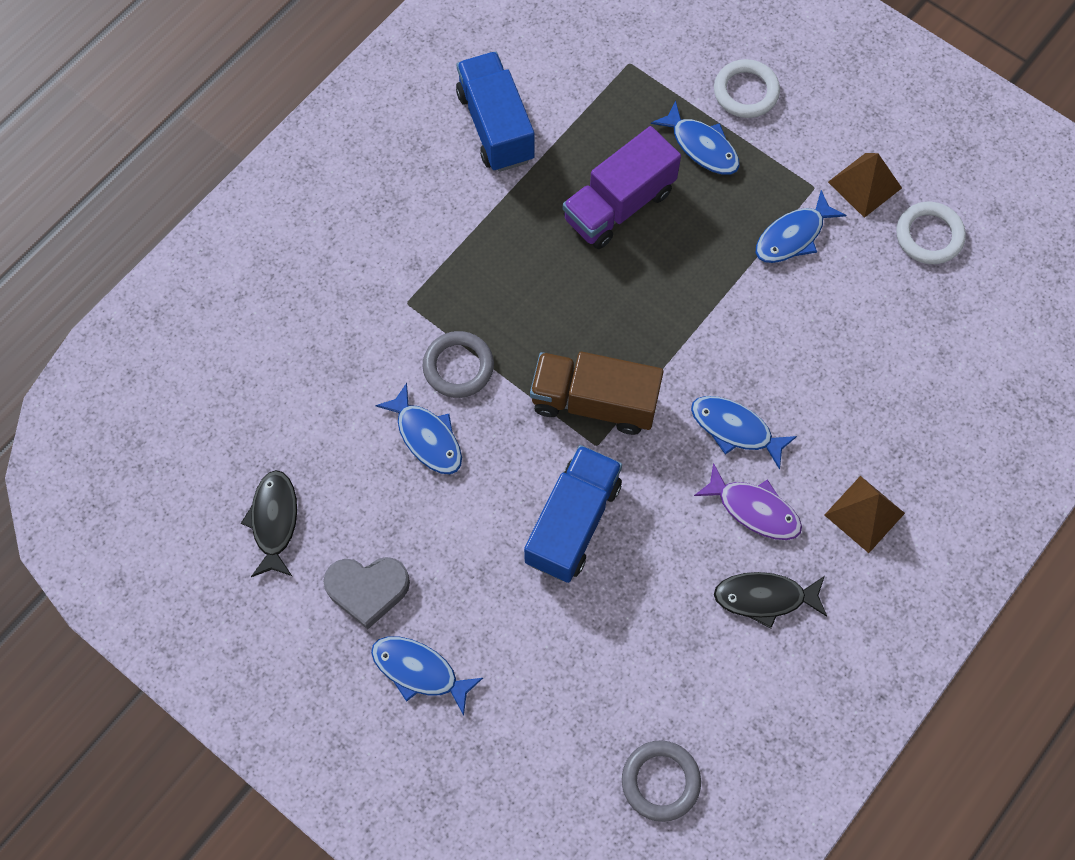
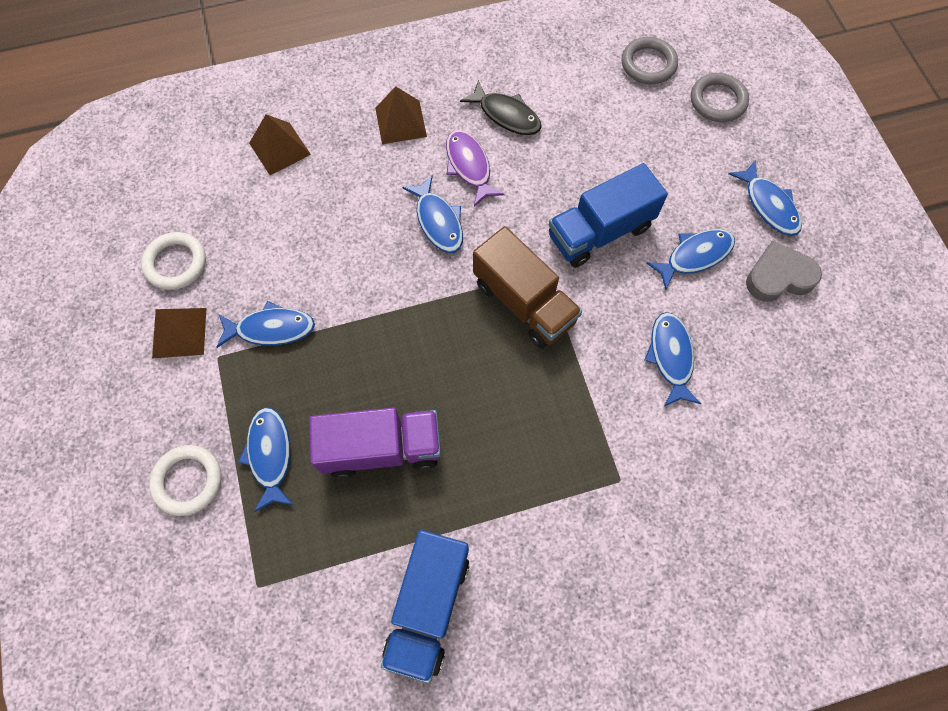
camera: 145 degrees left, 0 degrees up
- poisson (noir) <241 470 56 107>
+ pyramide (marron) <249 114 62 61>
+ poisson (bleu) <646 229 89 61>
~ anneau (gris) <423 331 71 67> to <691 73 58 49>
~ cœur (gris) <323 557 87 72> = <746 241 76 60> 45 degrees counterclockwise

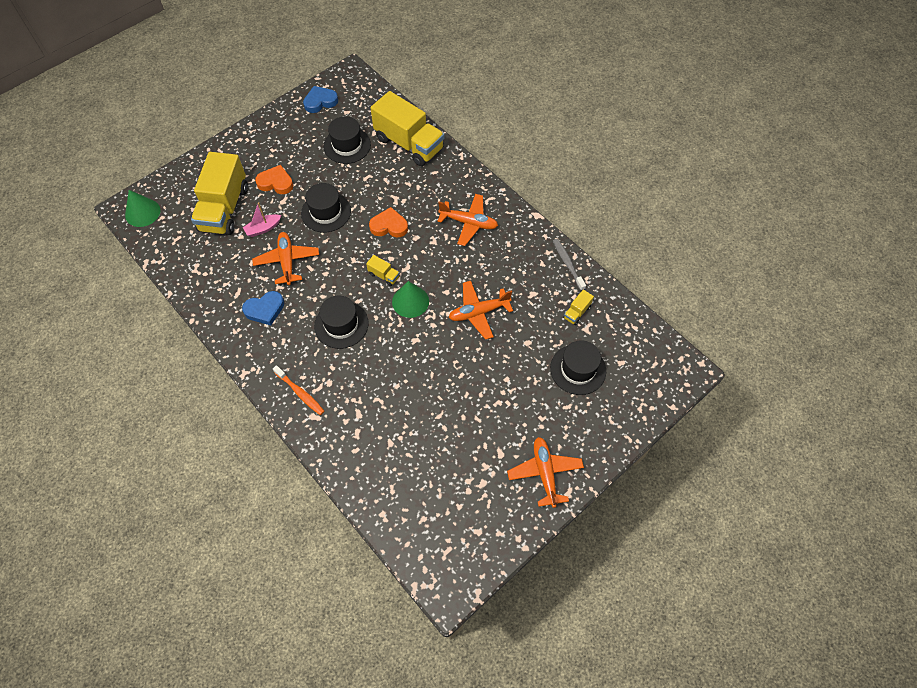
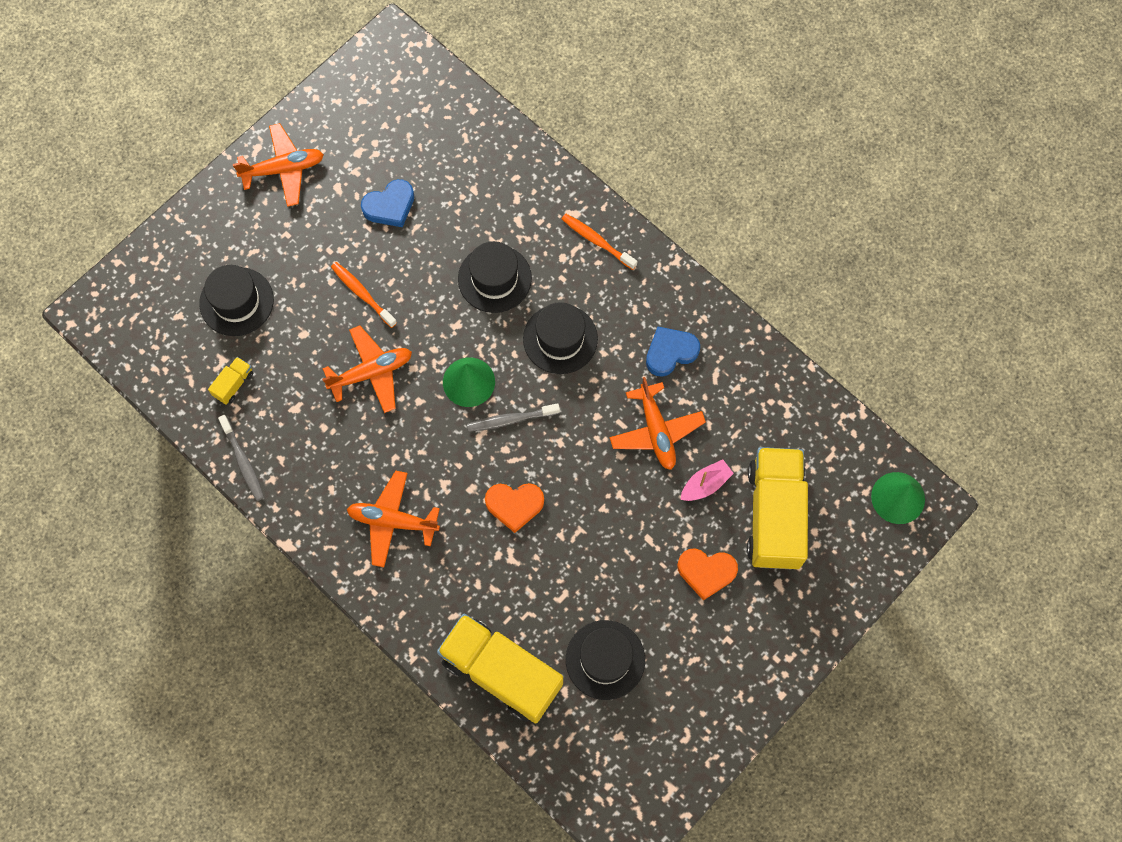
camera: 175 degrees right, 10 degrees up
+ brosse à dents (orange) <331 262 66 66>
~ chapeau (noir) <301 183 50 50> to <458 241 74 72>
~ cœur (bleu) <303 86 35 27> to <361 179 53 48>
~ camion (jaune) <366 255 34 31> to brosse à dents (gris) <467 403 93 29>
~ avion (orange) <507 437 77 71> = <233 123 91 84> 90 degrees counterclockwise

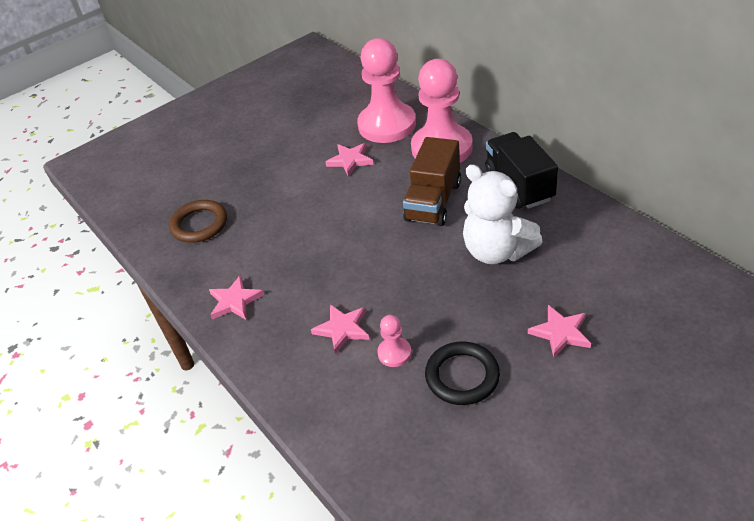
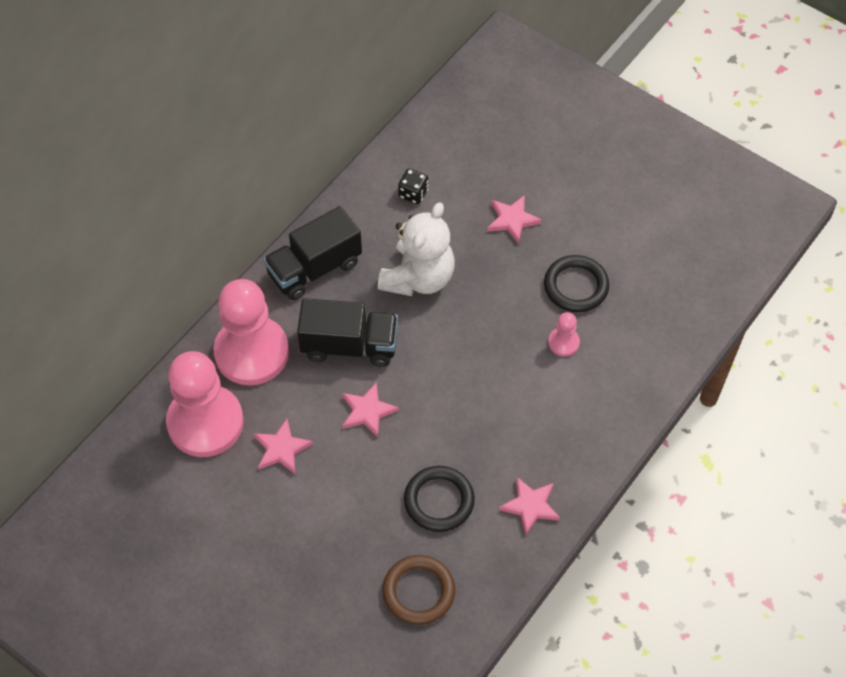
camera: 110 degrees left, 15 degrees up
+ dé (noir) <398 169 30 35>
+ anneau (noir) <404 466 71 66>
~ étoile (rose) <311 304 59 50> to <342 382 57 56>
~ camion (marron) <403 137 58 89> to camion (noir) <297 298 101 69>

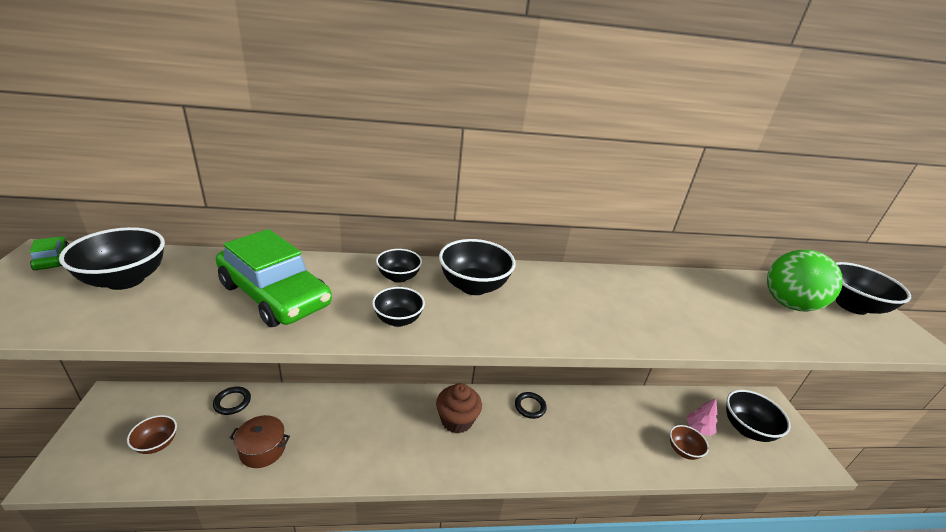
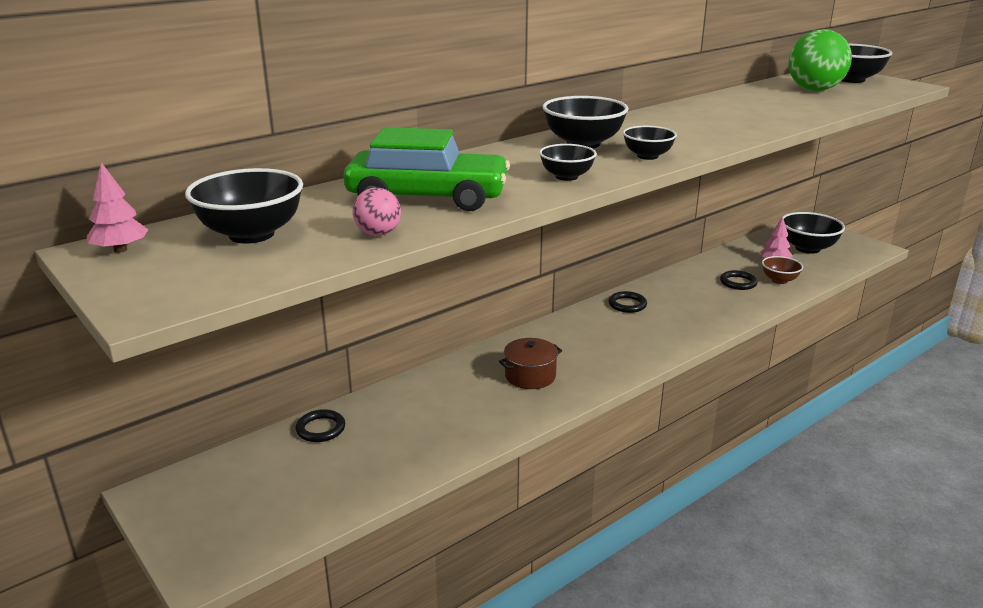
camera: 30 degrees left, 5 degrees down
- bol (marron) <127 415 50 39>
- muffin (marron) <436 383 46 51>
+ balle (rose) <352 188 49 48>
+ anneau (noir) <720 270 38 20>
~ marmite (marron) <230 415 60 53> to <499 338 63 51>
~ bol (noir) <376 249 46 34> to <623 126 54 34>
~ voiture (vert) <30 236 39 34> to arbre (rose) <87 162 61 91>

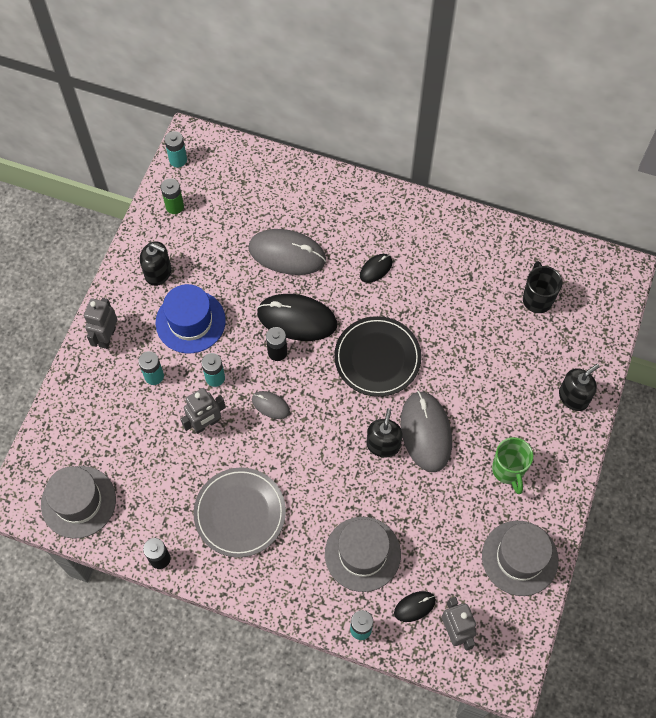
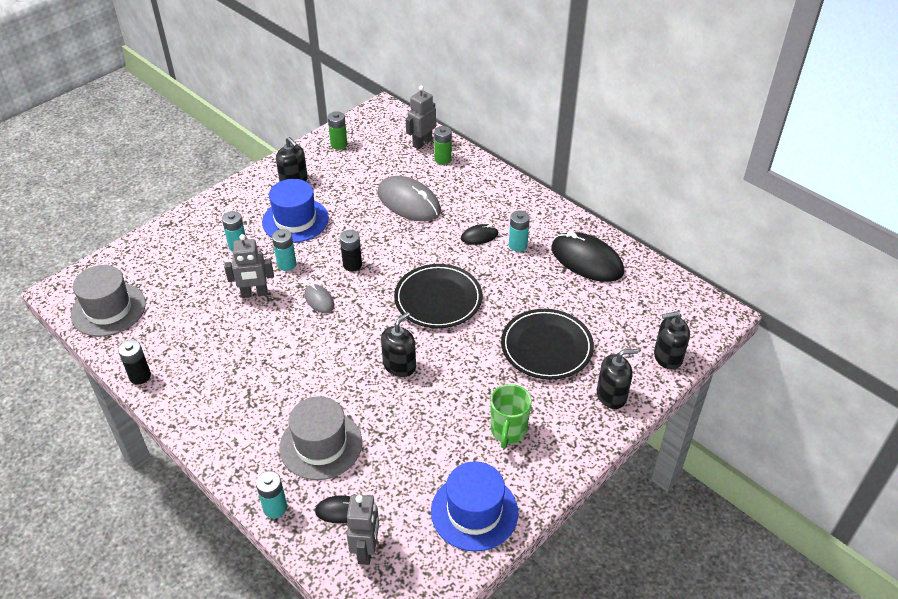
camera: 25 degrees right, 20 degrees down
- assiette (gris) <193 467 93 90>
- souris (gris) <401 391 51 81>
- tasse (noir) <523 261 39 52>
+ pile (vert) <434 126 18 39>
+ assiette (noir) <501 309 93 71>
+ distributeur de savon (noir) <654 311 36 59>
~ robot (gris) <84 298 34 51> to <406 86 30 63>
~ pile (turquoise) <164 131 23 36> to <509 210 21 42>
~ souris (noir) <257 294 80 47> to <551 231 73 51>
~ chapeau (gris) <482 521 77 75> to chapeau (bleu) <431 461 87 90>

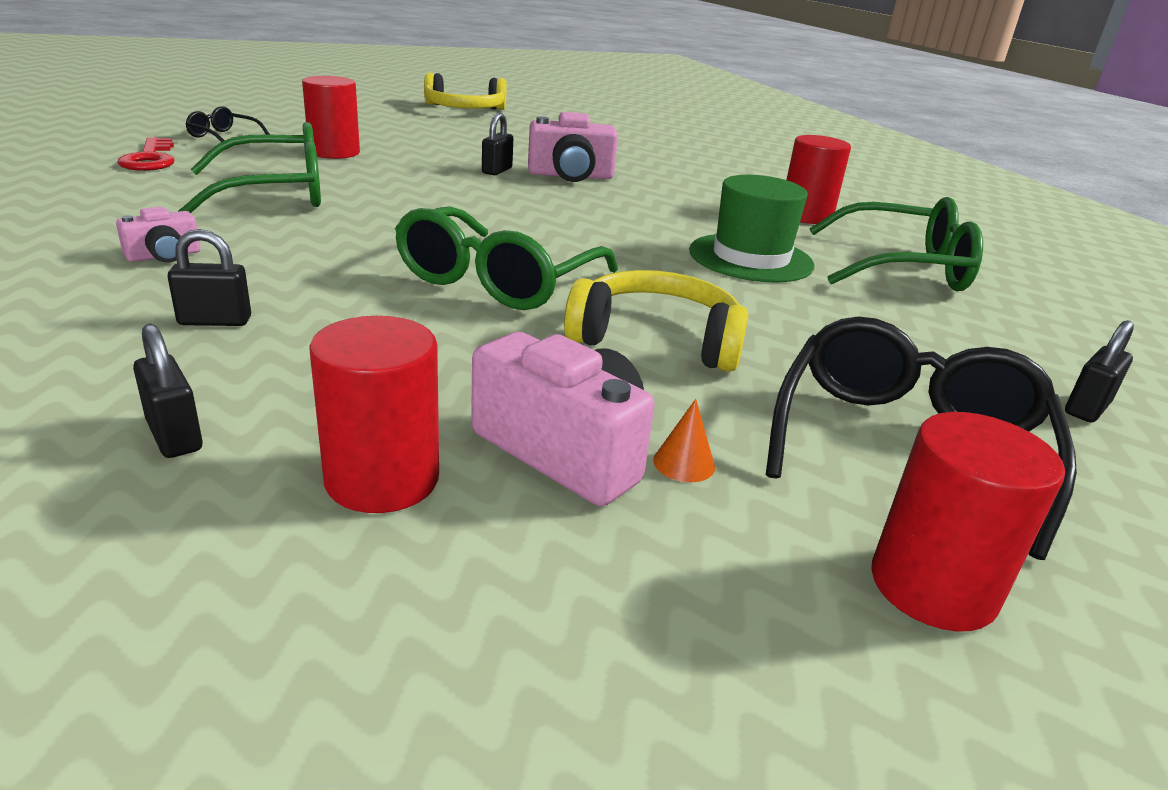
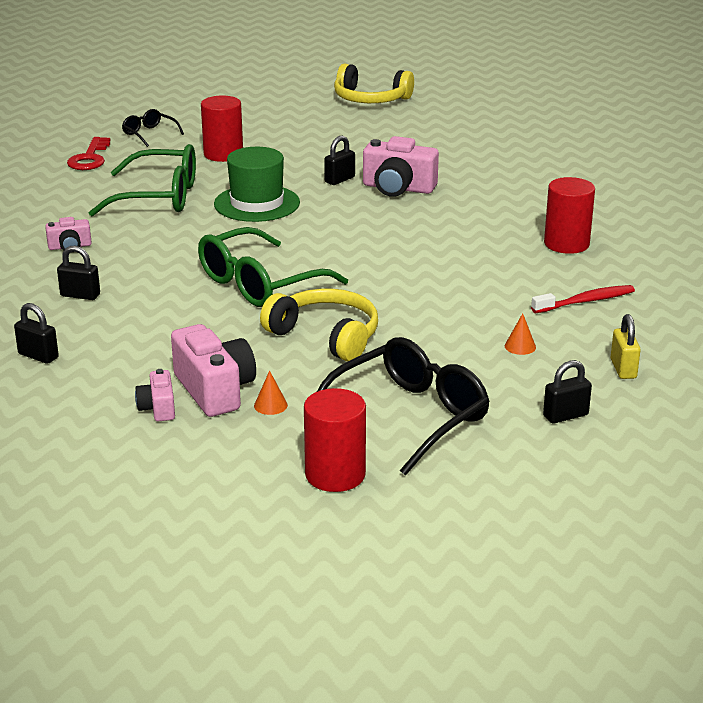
camera: 25 degrees right, 0 degrees up
- cylindre (rouge) <309 316 130 197>
+ appareil photo (rose) <135 369 40 52>
+ cône (orange) <505 313 31 42>
+ cadenas (jaune) <611 314 30 65>
~ chapeau (vert) <689 175 125 107> to <214 147 86 75>
~ lunettes (vert) <809 197 174 94> to brosse à dents (rouge) <531 285 104 28>
~ cadenas (noir) <133 324 70 134> = <14 303 45 61> 45 degrees counterclockwise

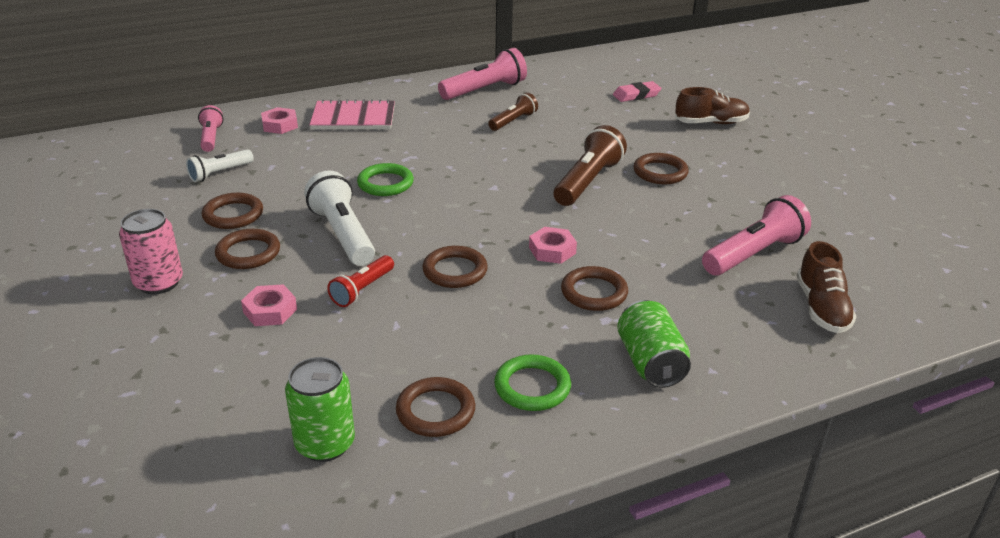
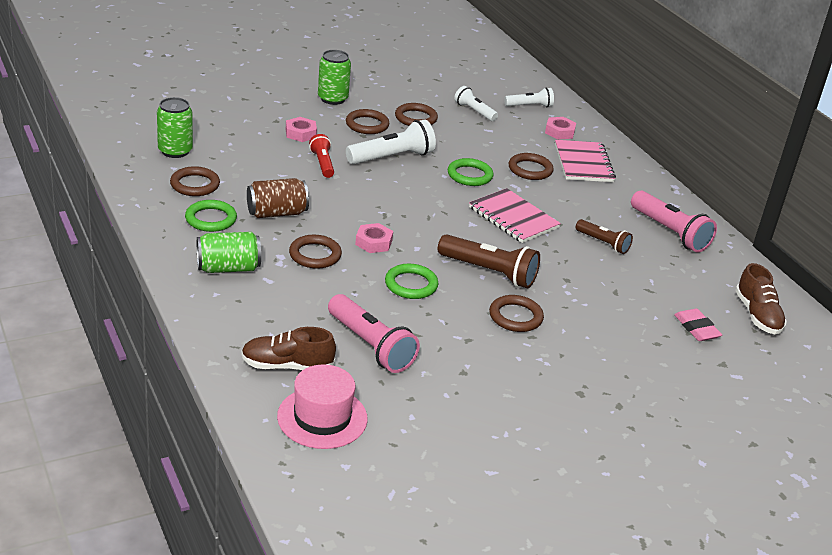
camera: 85 degrees right, 0 degrees up
+ canette (marron) <247 178 62 40>
+ chapeau (rose) <277 364 91 85>
+ anneau (vert) <385 264 53 35>
+ carnet (rose) <469 188 92 55>
~ anneau (marron) <422 246 66 42> to <508 153 46 27>
~ chaussure (marron) <675 87 75 37> to <735 263 52 71>
~ canette (rose) <119 209 64 85> to canette (vert) <318 50 33 55>
~ lampe de poche (rose) <198 105 26 47> to lampe de poche (blanc) <504 88 50 19>
~ lampe de poche (rouge) <327 255 67 52> = <309 134 25 44> 45 degrees clockwise

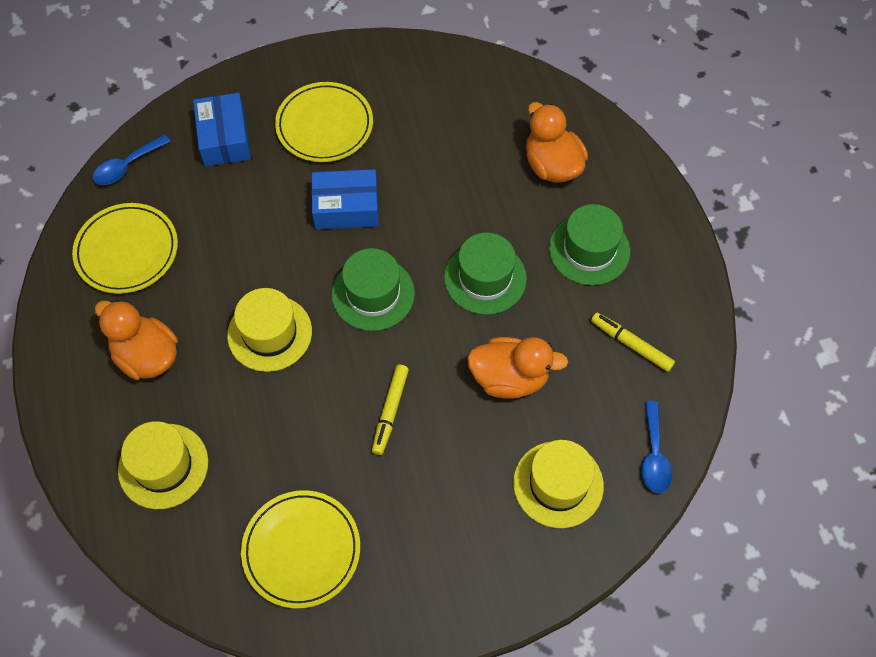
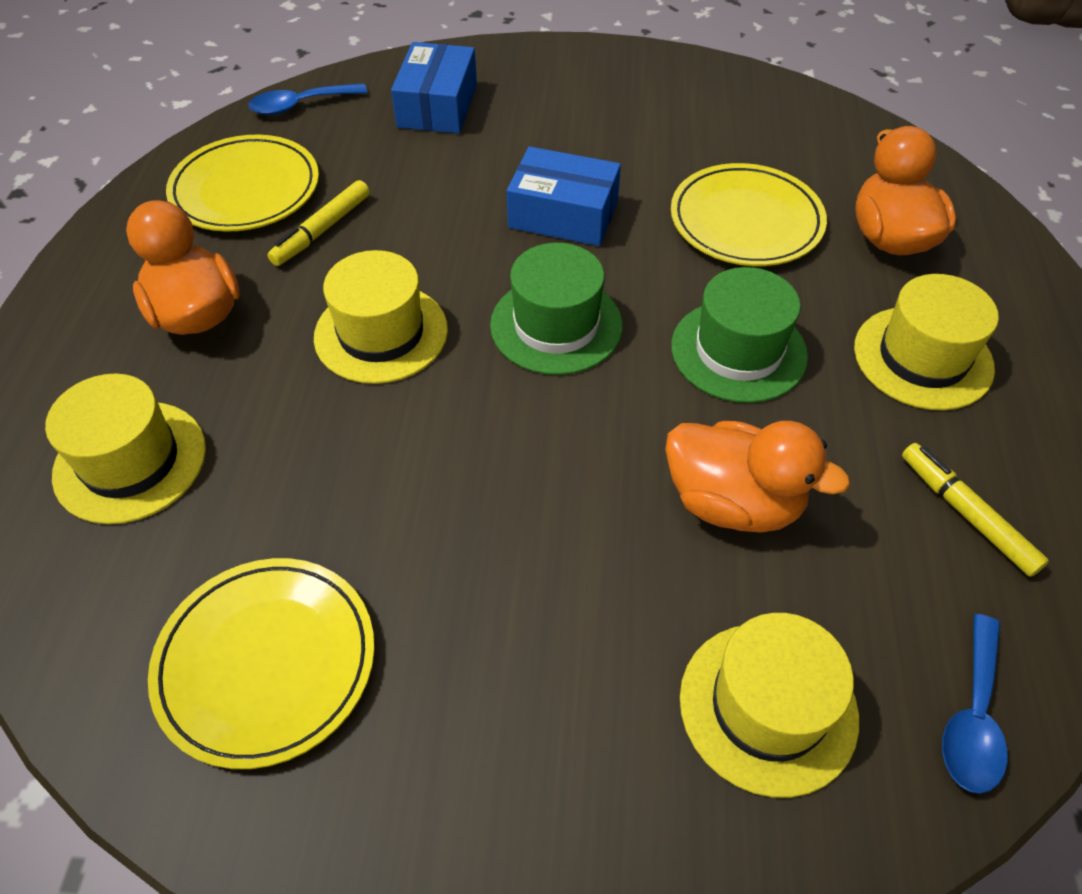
camera: 20 degrees right, 10 degrees down
~ assiette (jaune) <275 82 98 80> to <671 163 156 103>
~ feutre (jaune) <372 365 37 90> to <267 180 103 86>
~ chapeau (vert) <549 204 81 82> to chapeau (jaune) <854 274 145 136>

